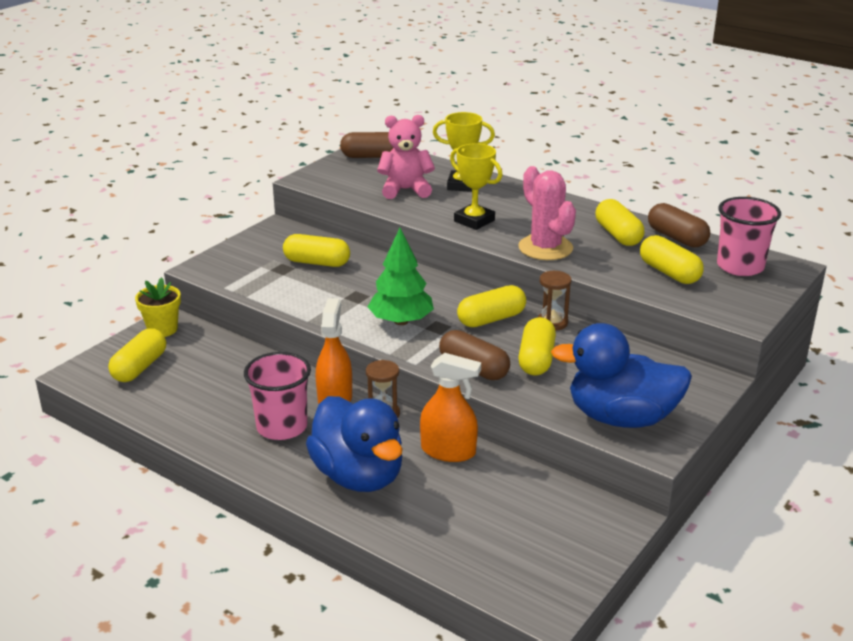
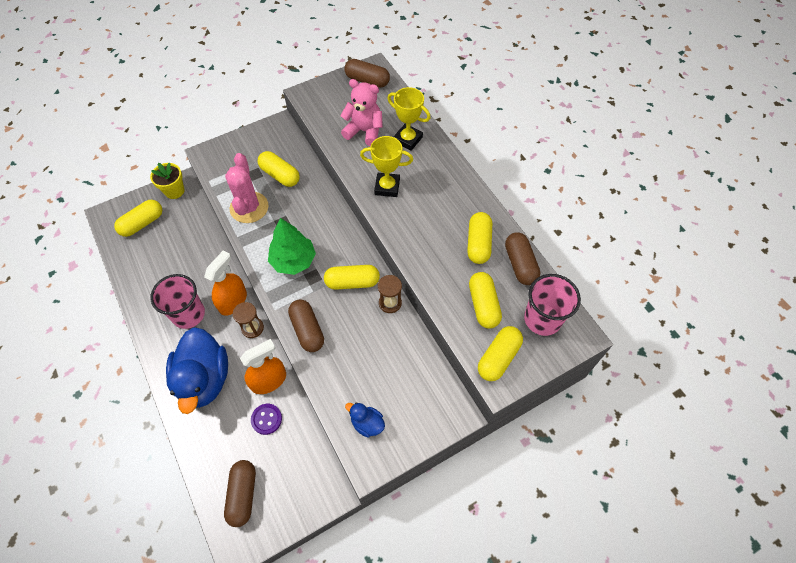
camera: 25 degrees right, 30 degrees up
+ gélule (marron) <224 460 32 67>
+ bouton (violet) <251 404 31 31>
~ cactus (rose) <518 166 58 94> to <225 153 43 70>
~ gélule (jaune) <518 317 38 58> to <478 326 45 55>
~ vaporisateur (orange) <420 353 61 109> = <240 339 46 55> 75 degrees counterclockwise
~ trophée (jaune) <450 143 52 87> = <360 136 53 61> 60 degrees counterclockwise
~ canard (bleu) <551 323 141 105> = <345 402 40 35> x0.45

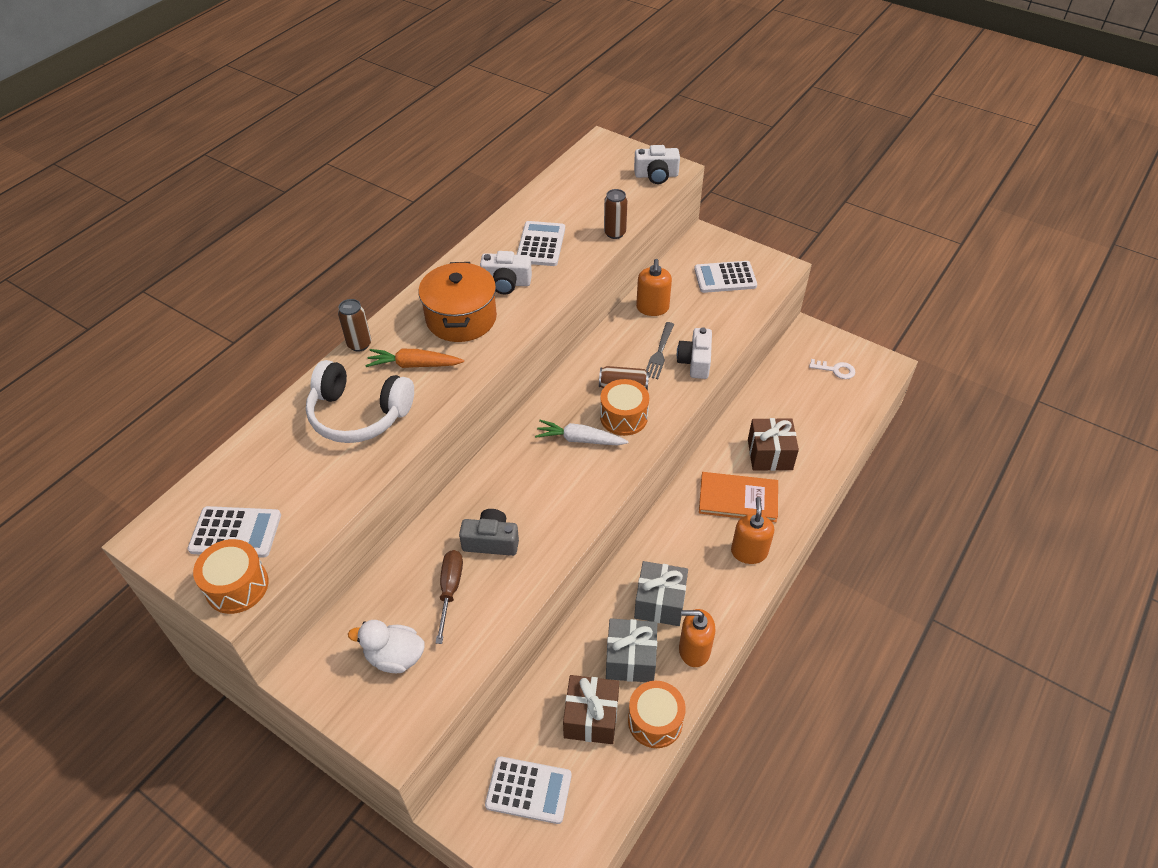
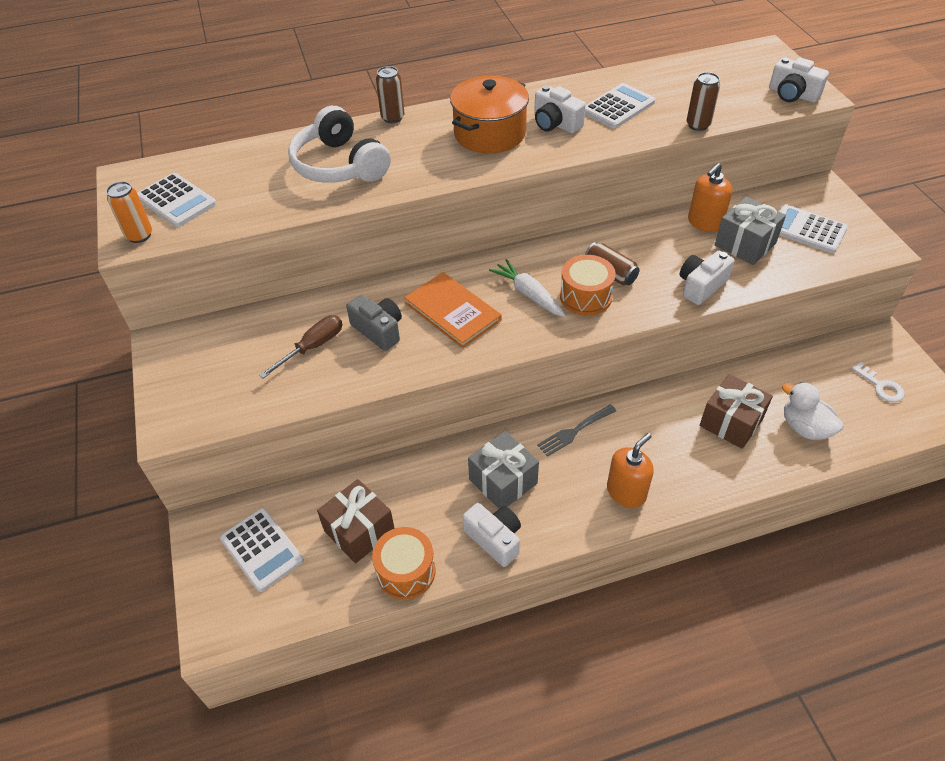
camera: 40 degrees right, 0 degrees up
- carotte (orange) <366 349 98 19>
~ canard (blanc) <348 620 77 53> to <782 382 61 58>
~ cadeau (gris) <606 618 51 64> to <715 196 71 69>
~ fourchette (gris) <646 322 28 57> to <537 405 79 52>
~ livre (orange) <699 472 79 50> to <404 272 98 76>
~ tambour (orange) <193 539 75 75> to canette (orange) <106 181 46 62>
~ distributeur de savon (orange) <679 609 36 58> to appareil photo (blanc) <463 503 58 64>

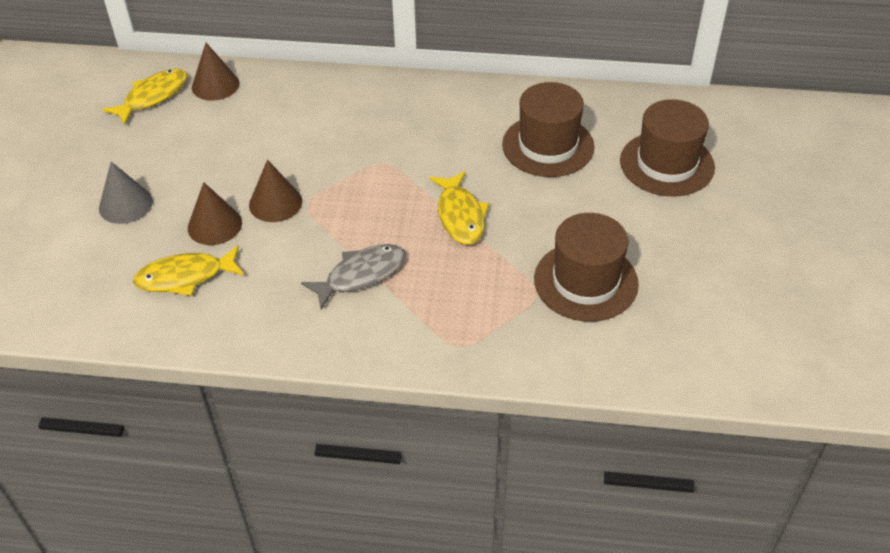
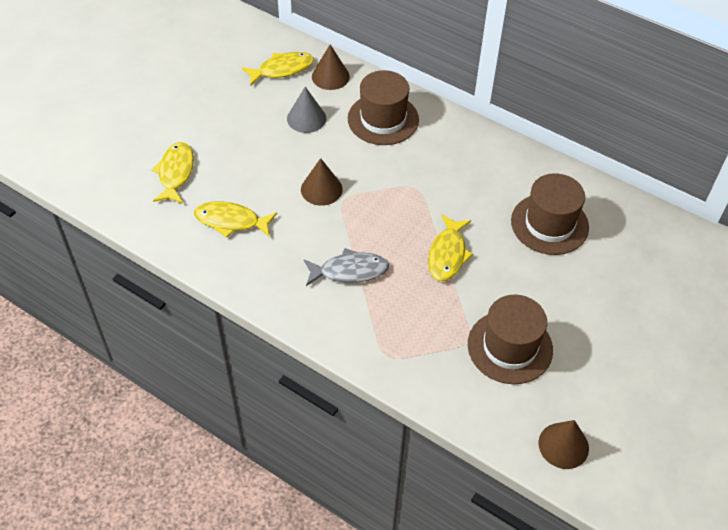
camera: 25 degrees right, 5 degrees up
+ poisson (jaune) <152 142 42 61>
~ cône (gris) <99 162 54 62> to <287 87 39 46>
~ cône (marron) <188 182 54 63> to <538 420 51 49>
~ chapeau (marron) <620 99 95 97> to <348 70 71 75>

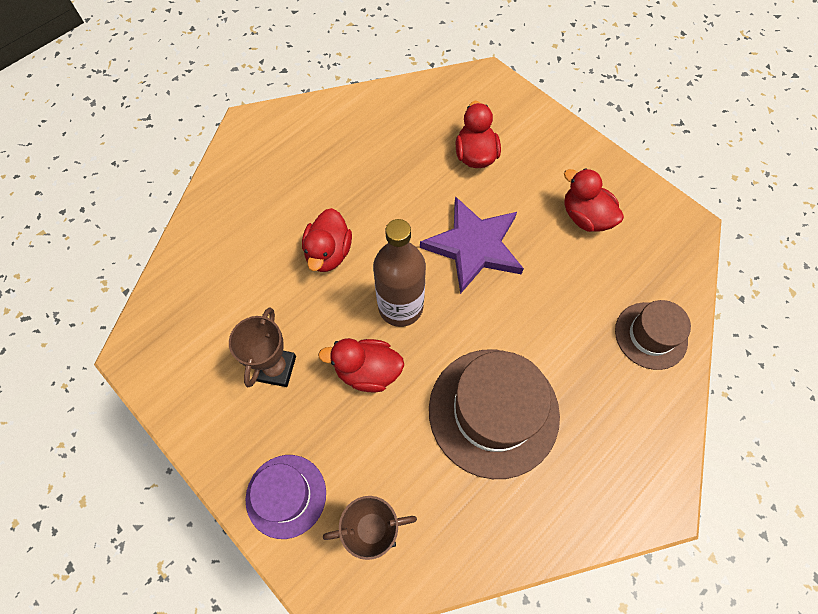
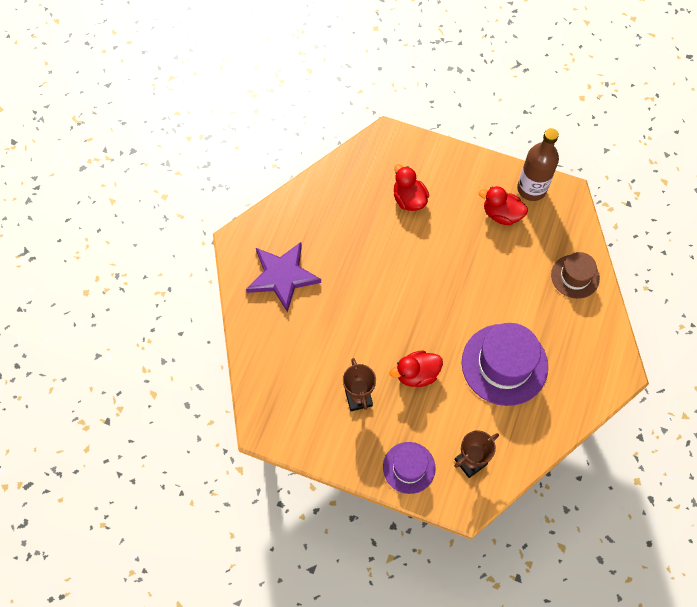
camera: 25 degrees left, 0 degrees up
- canard (rouge) <302 208 50 64>
~ bouteille (marron) <373 219 53 108> to <517 128 42 73>
~ étoile (violet) <420 196 104 98> to <246 242 75 71>
~ chapeau (marron) <429 349 131 130> to chapeau (violet) <462 323 86 83>

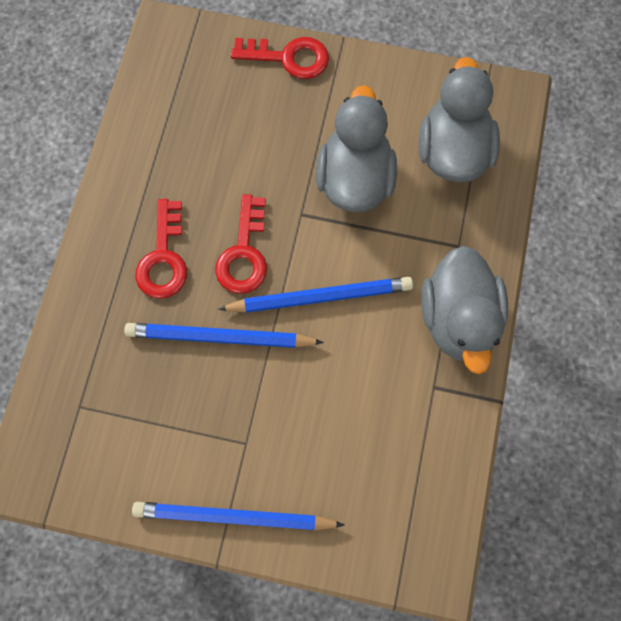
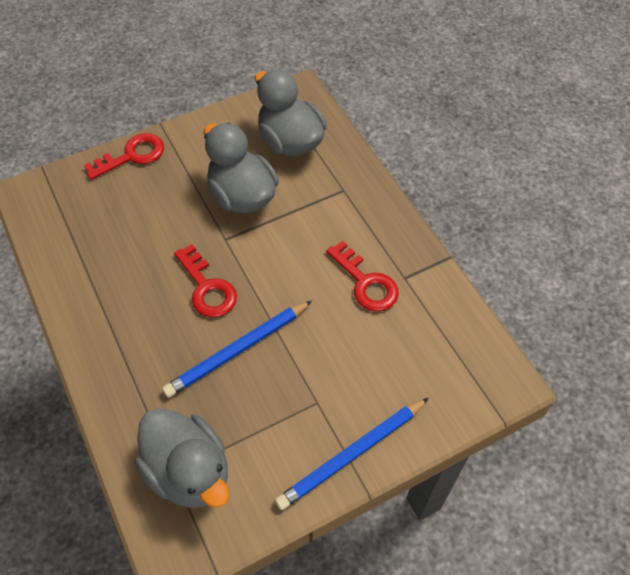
camera: 40 degrees left, 15 degrees down
- crayon (bleu) <218 277 195 36>
~ clé (rouge) <135 199 52 100> to <326 241 73 71>
~ canard (gris) <422 246 86 128> to <135 408 94 100>

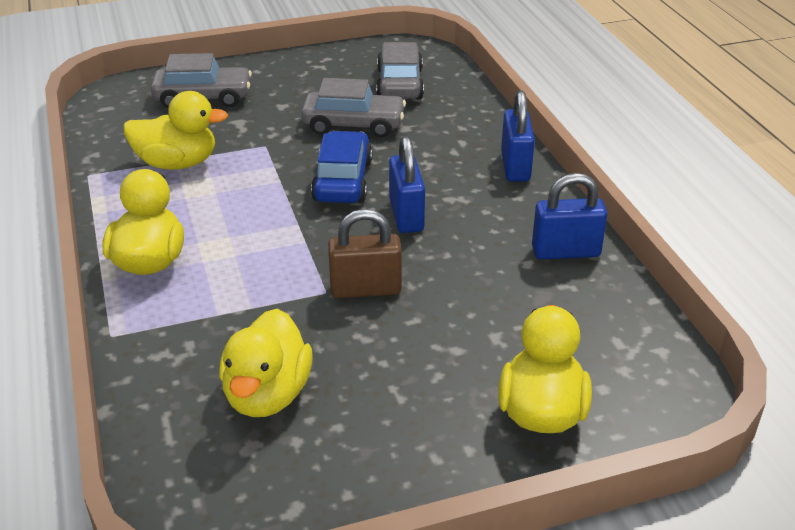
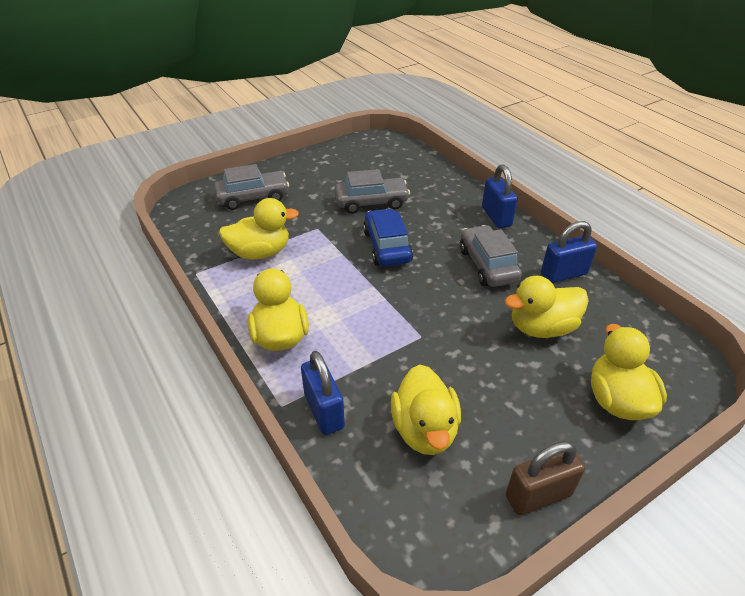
camera: 15 degrees left, 5 degrees up
+ canard (jaune) <505 276 84 62>
~ cadenas (marron) <328 209 74 89> to <506 441 79 75>
~ voiture (gris) <376 42 48 57> to <460 225 62 62>
~ cadenas (bleu) <389 136 36 97> to <301 351 44 84>

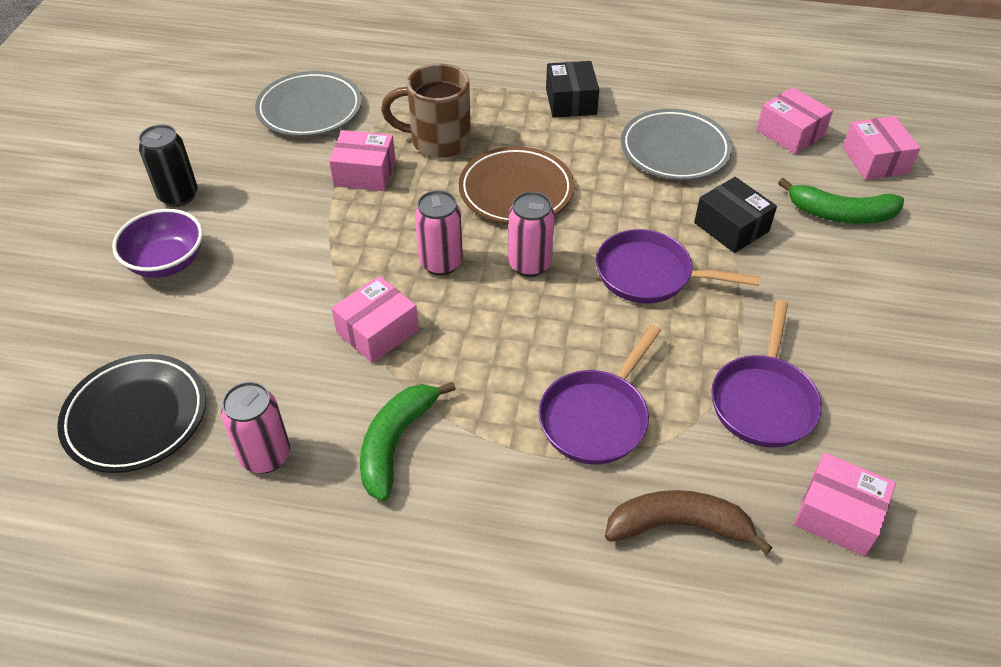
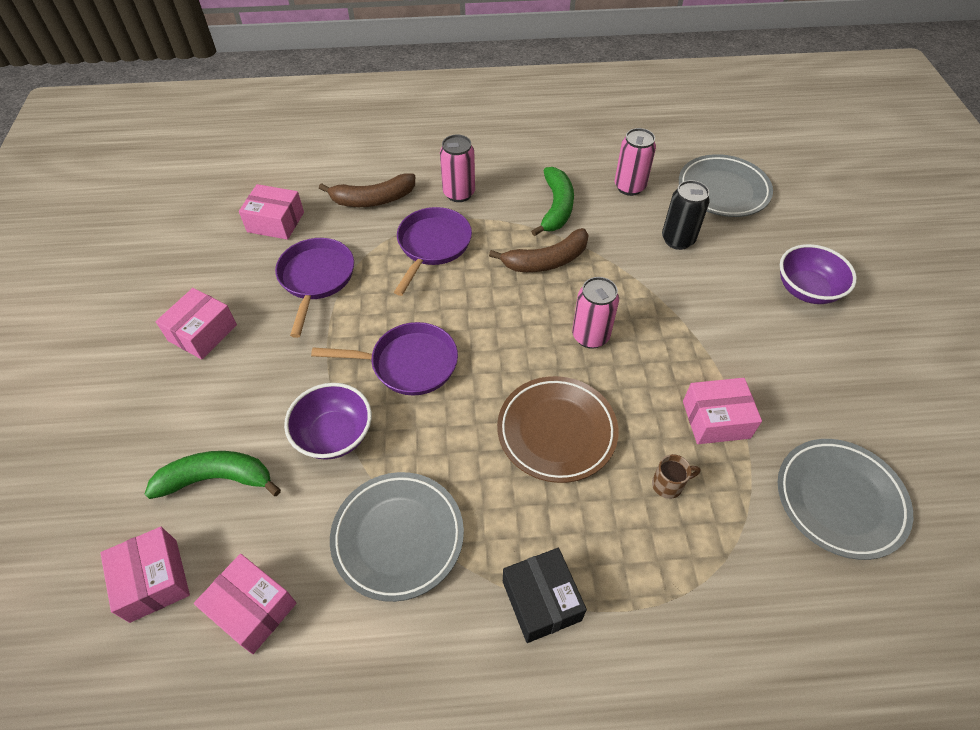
camera: 165 degrees right, 5 degrees up
+ banane (marron) <489 228 100 44>
~ canette (noir) <139 124 59 83> to <662 180 48 70>
~ boîte (rose) <331 276 88 87> to <156 288 81 71>
~ canette (rose) <508 192 47 85> to <440 135 35 67>
~ boîte (noir) <694 177 83 76> to bol (violet) <284 383 88 77>
~ assiette (noir) <57 354 149 119> to assiette (gris) <679 154 94 63>
~ tasse (marron) <381 63 90 95> = <652 454 49 45> x0.45

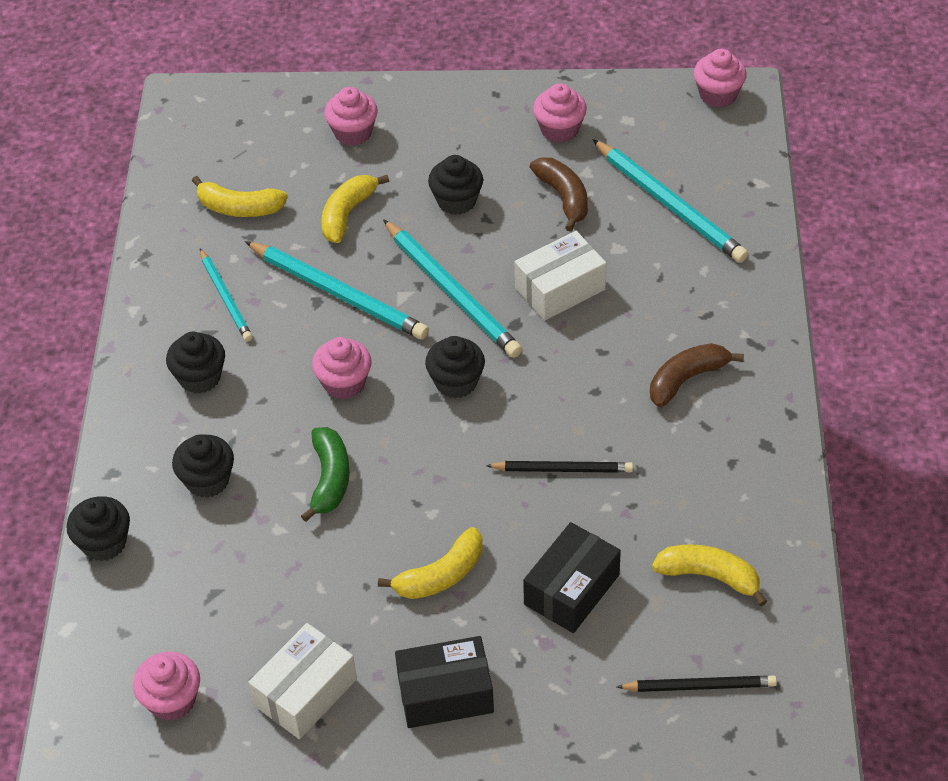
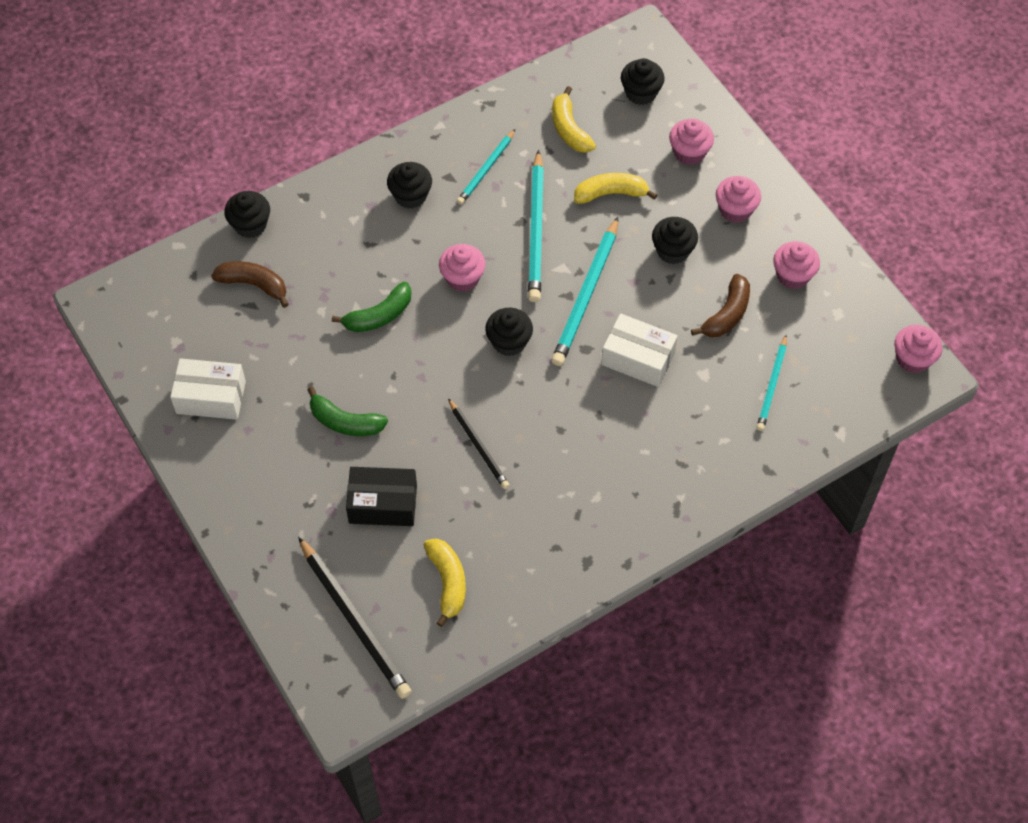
camera: 55 degrees right, 10 degrees up
- boîte (noir) <395 636 99 92>
~ muffin (rose) <133 652 67 69> to <716 176 45 47>
~ muffin (noir) <172 435 62 63> to <621 58 44 47>
~ banane (marron) <650 343 94 64> to <211 261 78 47>
~ banane (jaune) <378 527 105 72> to banane (vert) <307 386 81 50>
~ crayon (turquoise) <593 139 155 124> = <757 335 30 96> x0.60
~ crayon (noir) <617 675 160 17> = <298 537 114 162> x1.67

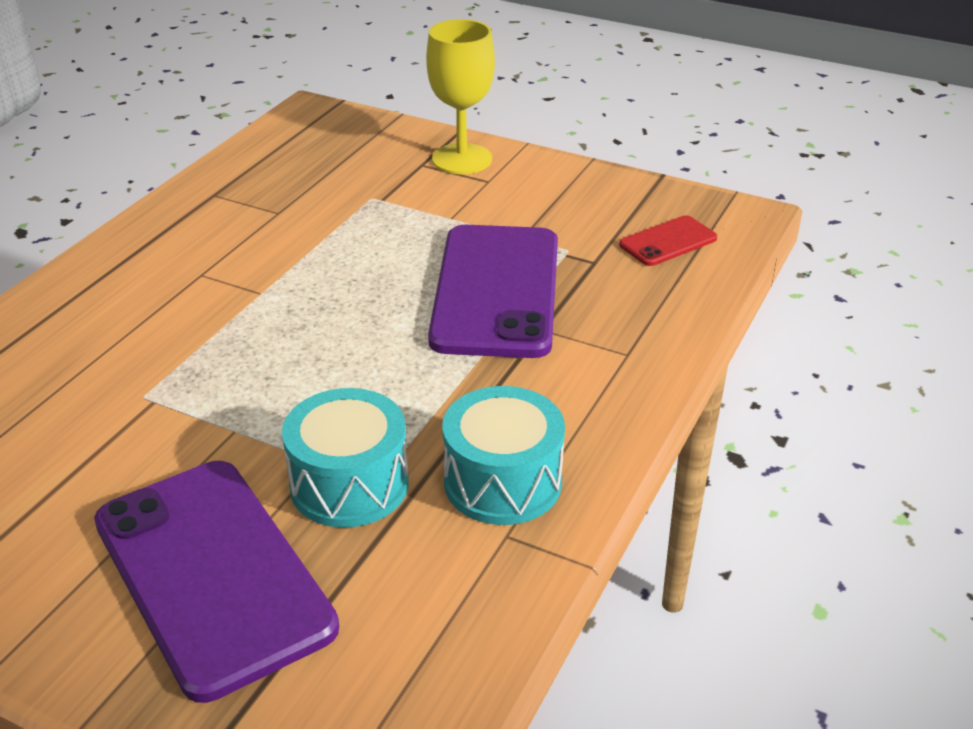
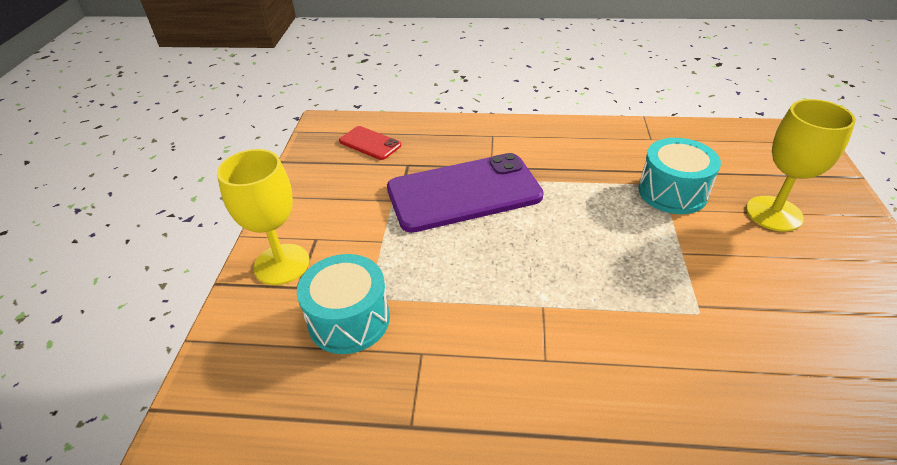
camera: 110 degrees left, 5 degrees up
~ tambour (turquoise) <442 386 123 139> to <297 254 93 100>
~ téléphone (violet) <94 461 245 242> to verre à pied (jaune) <746 99 110 133>

